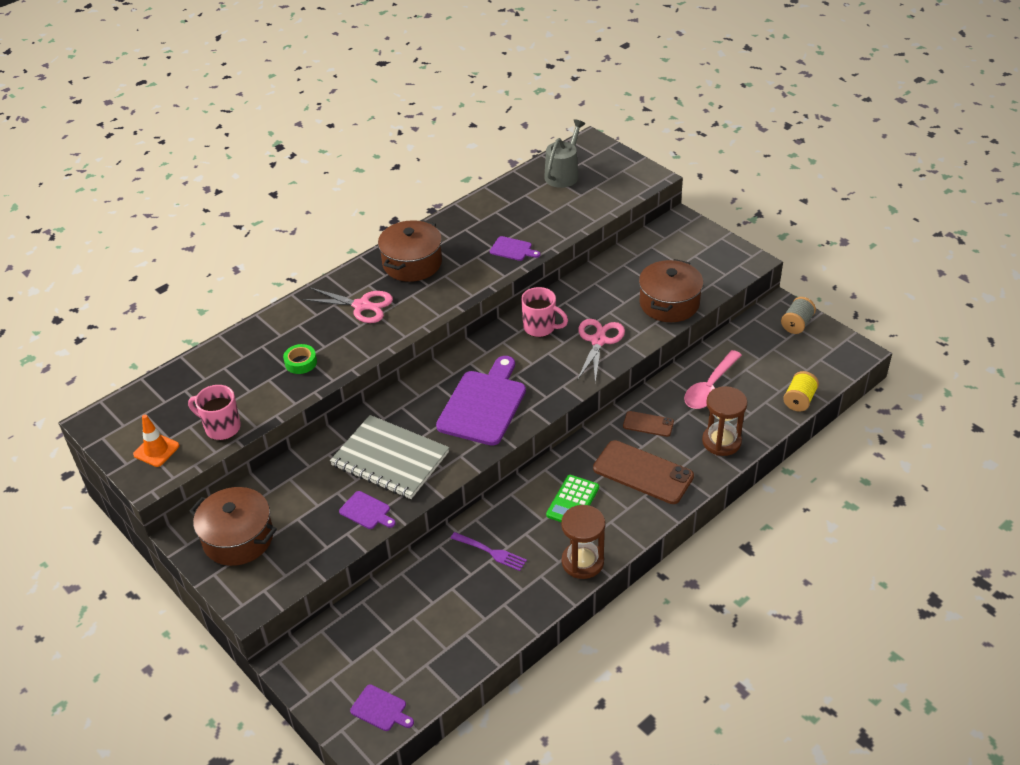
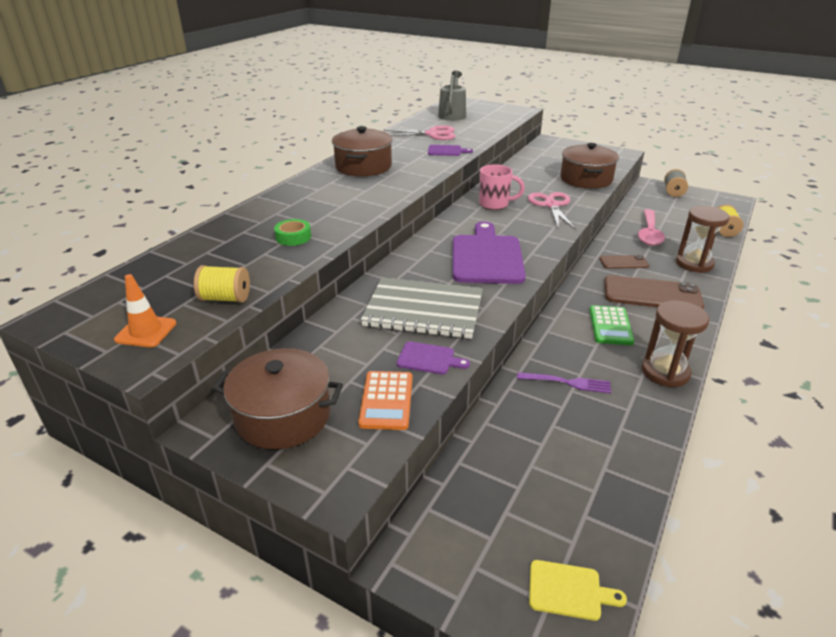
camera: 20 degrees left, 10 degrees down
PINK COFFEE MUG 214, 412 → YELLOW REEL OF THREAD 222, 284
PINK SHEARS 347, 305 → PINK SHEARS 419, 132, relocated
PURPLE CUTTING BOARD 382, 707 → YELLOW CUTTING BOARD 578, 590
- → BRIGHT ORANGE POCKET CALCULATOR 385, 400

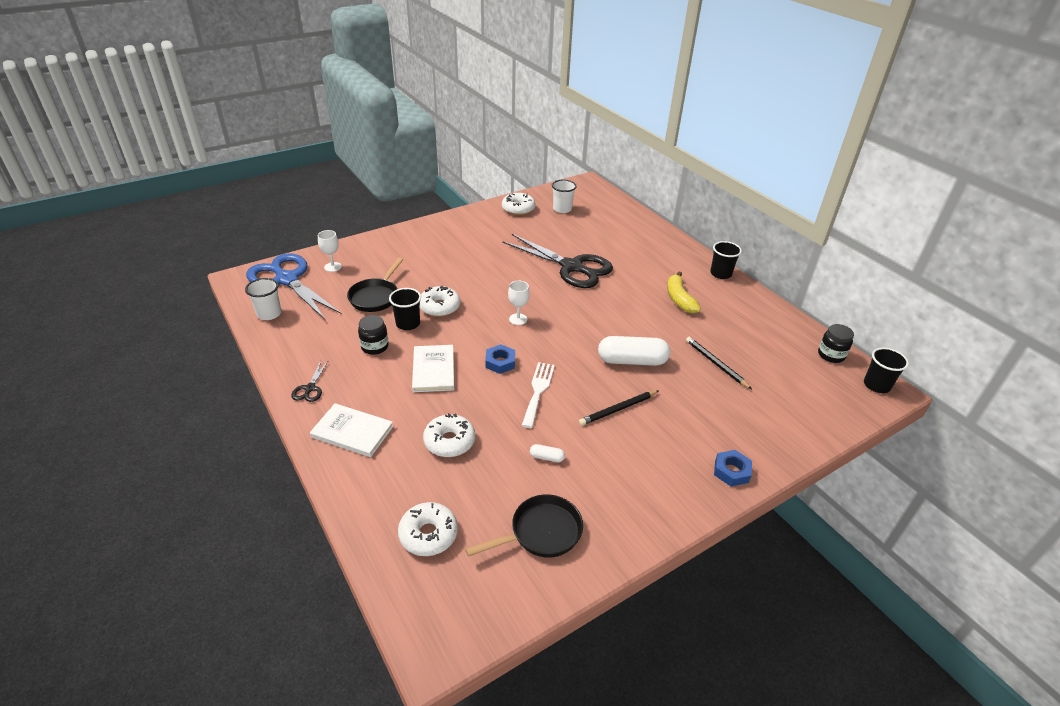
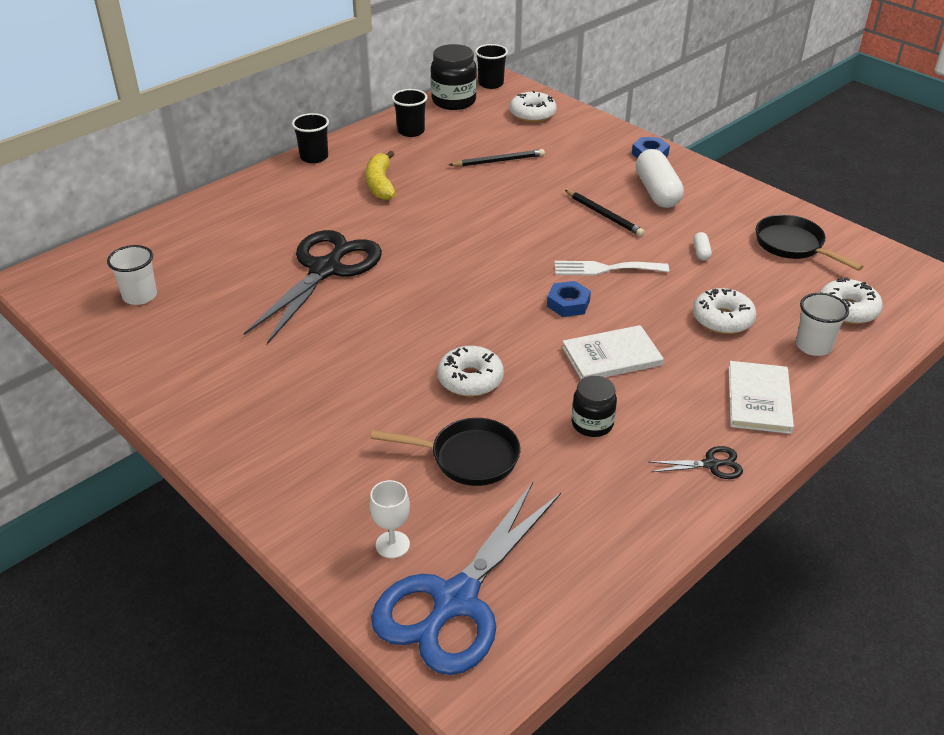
camera: 100 degrees left, 0 degrees up
WHITE TUMBLER 263, 299 → WHITE TUMBLER 822, 324, relocated
EBONY TUMBLER 405, 309 → EBONY TUMBLER 410, 113, relocated
WHITE DONUT 518, 204 → WHITE DONUT 533, 106, relocated
WHITE WINE GLASS 519, 303 → -
WHITE PILL 634, 351 → WHITE PILL 660, 178, relocated
YELLOW BANANA 684, 293 → YELLOW BANANA 381, 175, 105 degrees clockwise
EBONY PENCIL 719, 363 → EBONY PENCIL 497, 158, 150 degrees counterclockwise
EBONY JAM JAR 836, 343 → EBONY JAM JAR 454, 77, x1.59

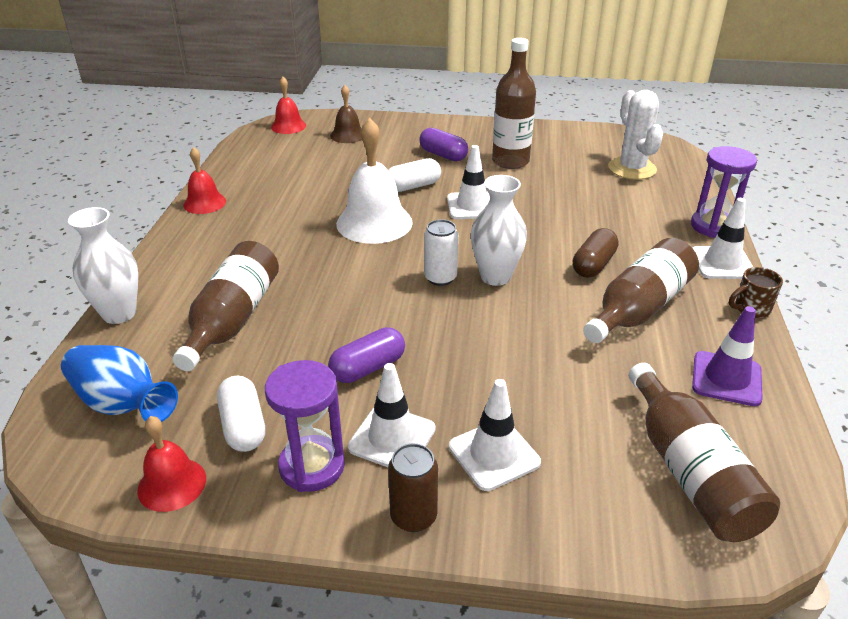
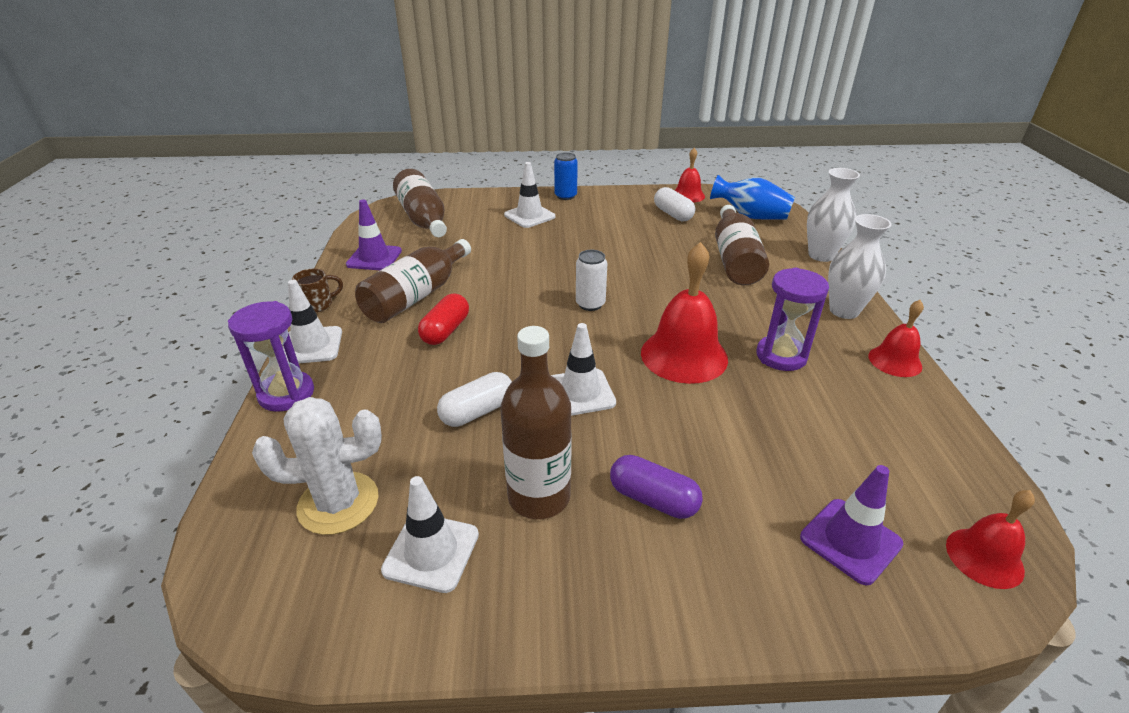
camera: 170 degrees right, 0 degrees up
PURPLE HOURGLASS 305, 426 → PURPLE HOURGLASS 792, 319, relocated
PURPLE PILL 366, 355 → -
RUSSET HAND BELL 346, 114 → PURPLE SAFETY CONE 851, 525
WHITE HAND BELL 374, 181 → RED HAND BELL 684, 313
WHITE SAFETY CONE 392, 415 → WHITE SAFETY CONE 430, 534, relocated
WHITE PILL 414, 175 → WHITE PILL 474, 399, relocated
RUSSET CAN 413, 487 → COBALT CAN 566, 176
WHITE FLOWER VASE 499, 230 → WHITE FLOWER VASE 860, 266, relocated
RUSSET PILL 596, 253 → RED PILL 443, 319
WHITE CACTUS 635, 135 → WHITE CACTUS 317, 466, 75 degrees counterclockwise

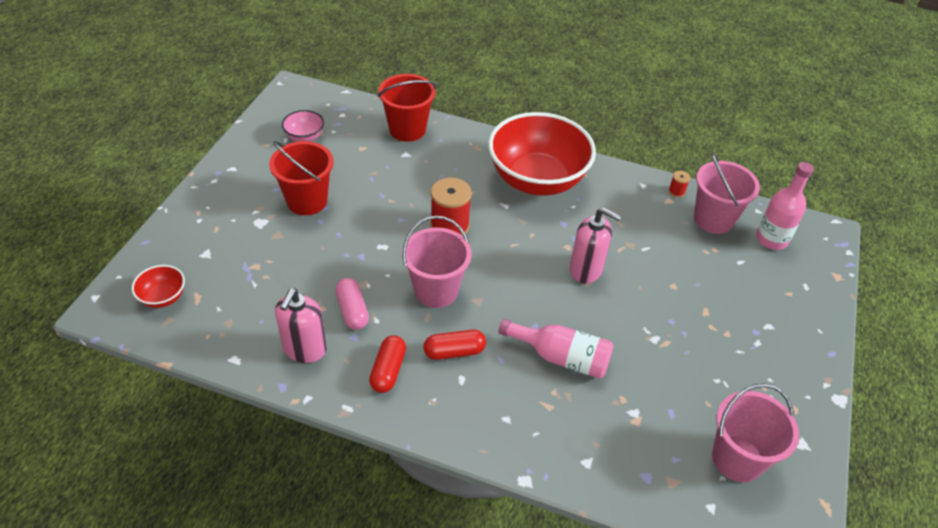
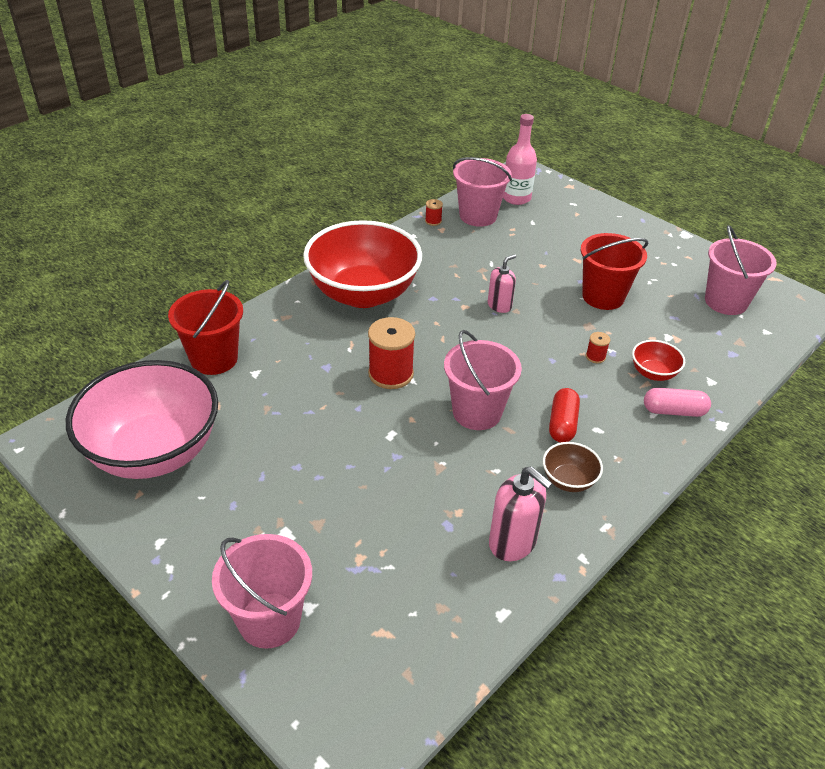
camera: 65 degrees left, 5 degrees down
RED BOWL 158, 286 → RED BOWL 658, 360, relocated
RED BUCKET 301, 178 → RED BUCKET 614, 271, relocated
PINK BOWL 303, 126 → PINK BOWL 142, 419, x2.42
PINK PILL 352, 304 → PINK PILL 677, 402, relocated
RED PILL 387, 364 → RUSSET BOWL 573, 467
PINK FLASK 556, 349 → RED REEL OF THREAD 598, 347
PINK SOAP DISPENSER 595, 246 → PINK SOAP DISPENSER 502, 283, x0.65
- → PINK BUCKET 262, 591

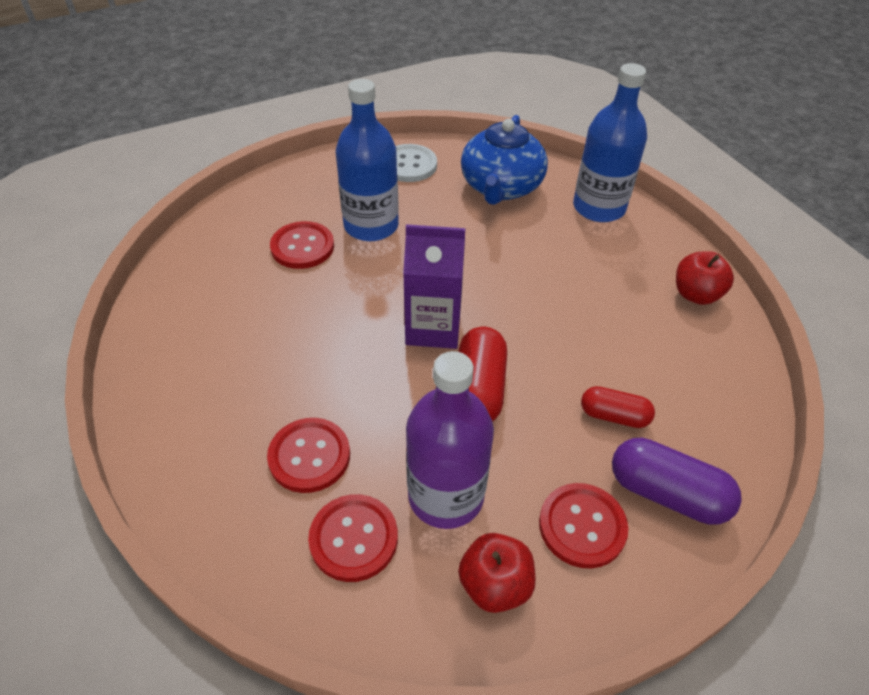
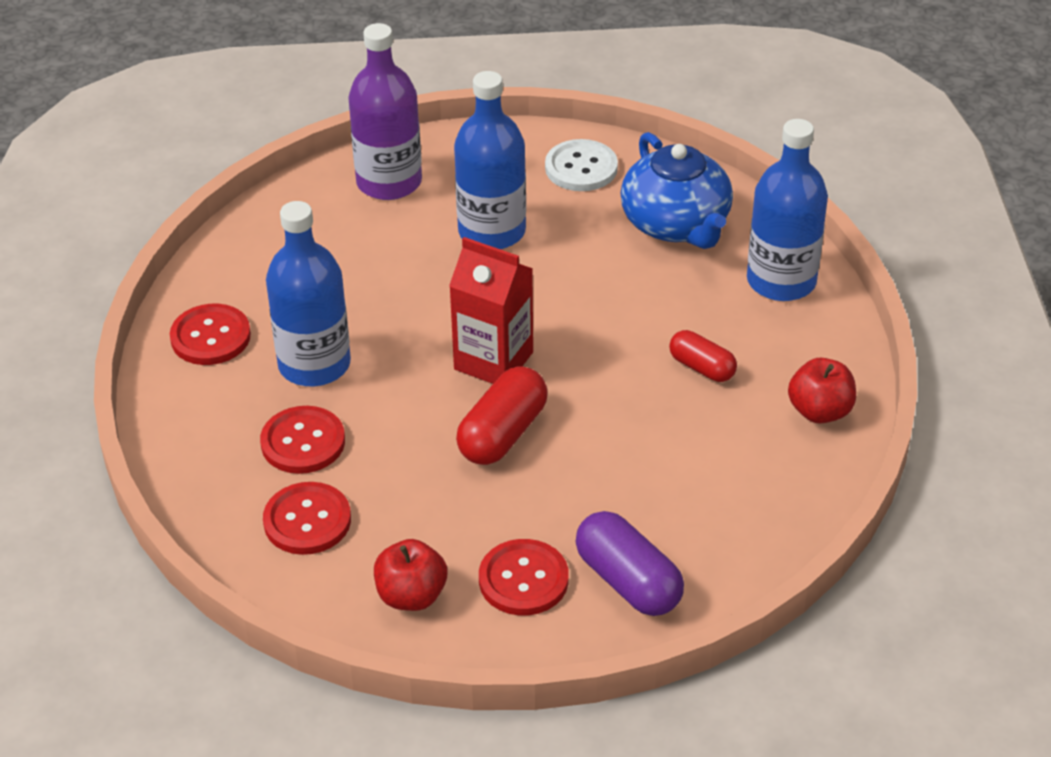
camera: 25 degrees right, 5 degrees down
RED BUTTON 302, 245 → RED BUTTON 210, 334, relocated
PURPLE JUICE CARTON 434, 286 → RED JUICE CARTON 491, 310
PURPLE FLASK 450, 440 → PURPLE FLASK 385, 111, relocated
COBALT TEAPOT 504, 160 → COBALT TEAPOT 677, 190, 60 degrees counterclockwise
RED PILL 618, 407 → RED PILL 703, 356, relocated
- → COBALT FLASK 308, 293

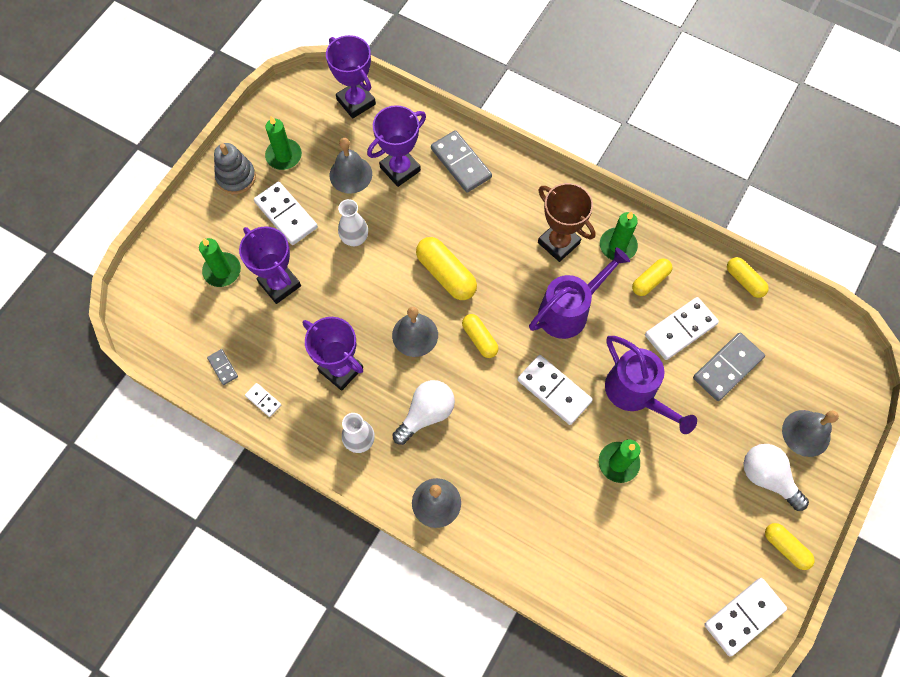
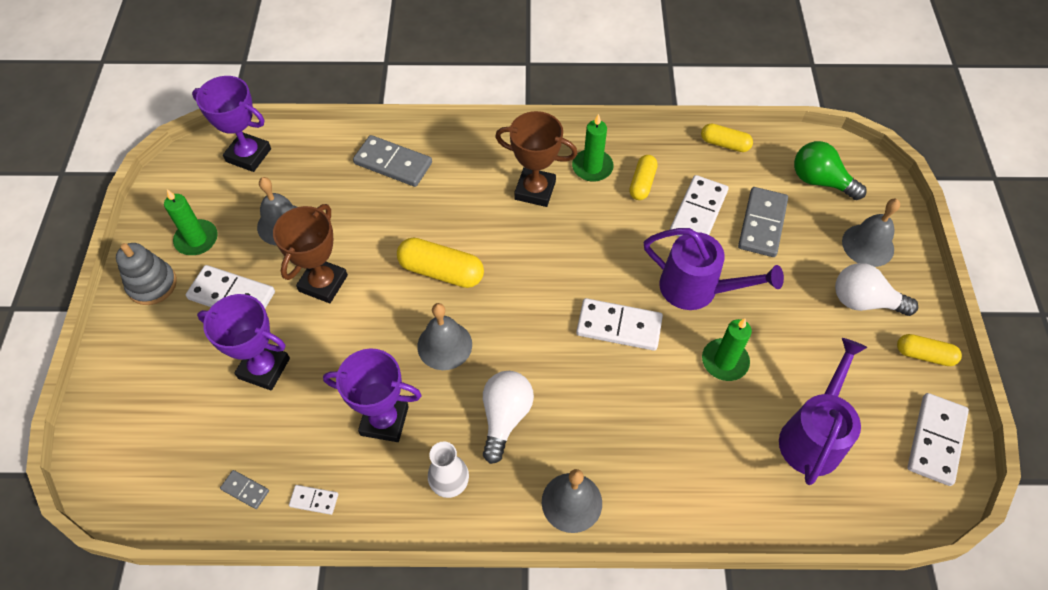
camera: 30 degrees left, 10 degrees down
GREEN WAX CANDLE 220, 262 → -
WHITE FLOWER VASE 353, 222 → RUSSET TROPHY 310, 253
PURPLE TROPHY 396, 146 → -
YELLOW PILL 480, 336 → -
PURPLE WATERING CAN 579, 293 → PURPLE WATERING CAN 823, 411, relocated
- → GREEN BULB 830, 170

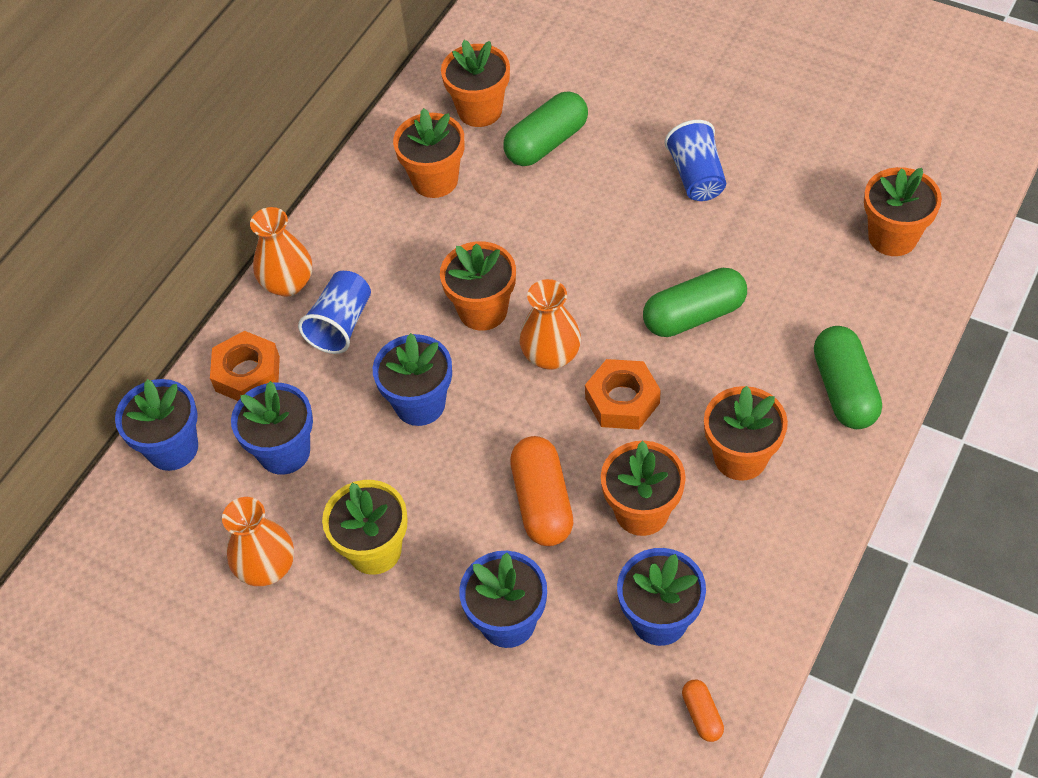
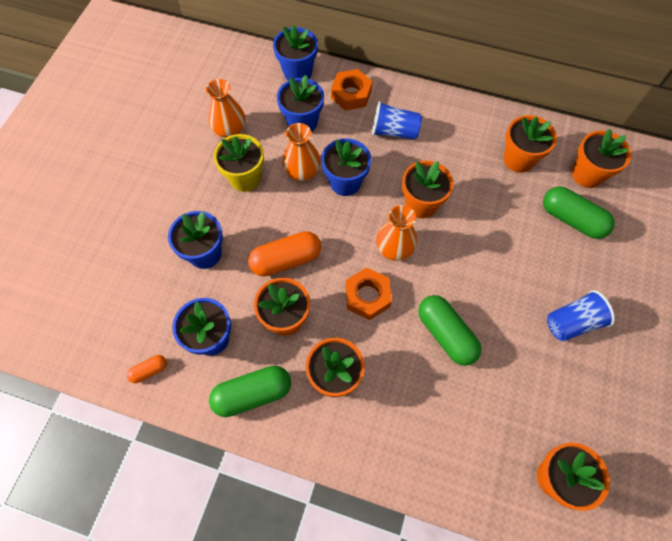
camera: 75 degrees right, 10 degrees up
BRIGHT ORANGE FLOWER VASE 281, 252 → BRIGHT ORANGE FLOWER VASE 301, 152, relocated
GREEN PILL 848, 377 → GREEN PILL 250, 391, relocated

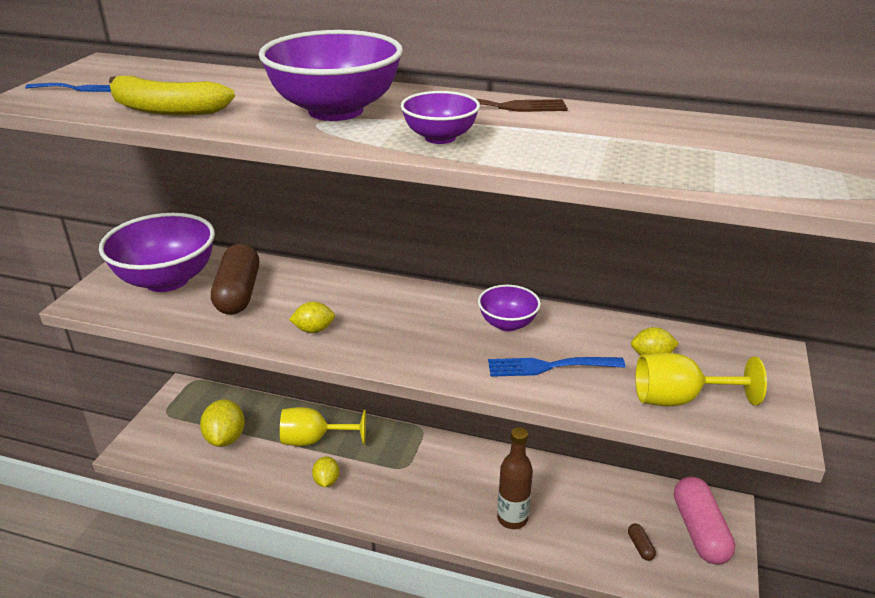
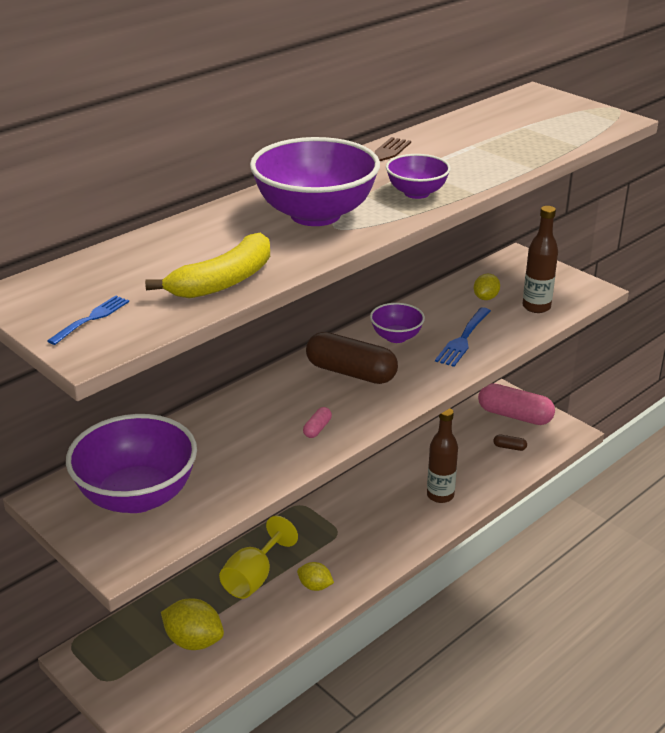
camera: 60 degrees left, 0 degrees up
RUSSET PILL 235, 279 → RUSSET PILL 352, 358, relocated
YELLOW CITRUS FRUIT 312, 317 → PINK PILL 317, 422
YELLOW WINE GLASS 701, 379 → RUSSET FLASK 540, 259

